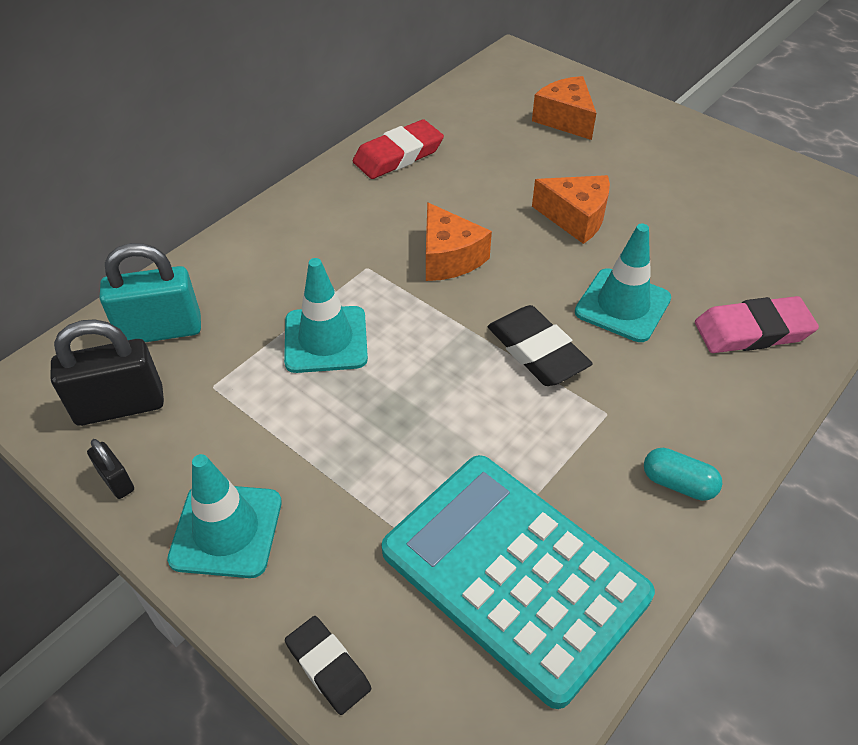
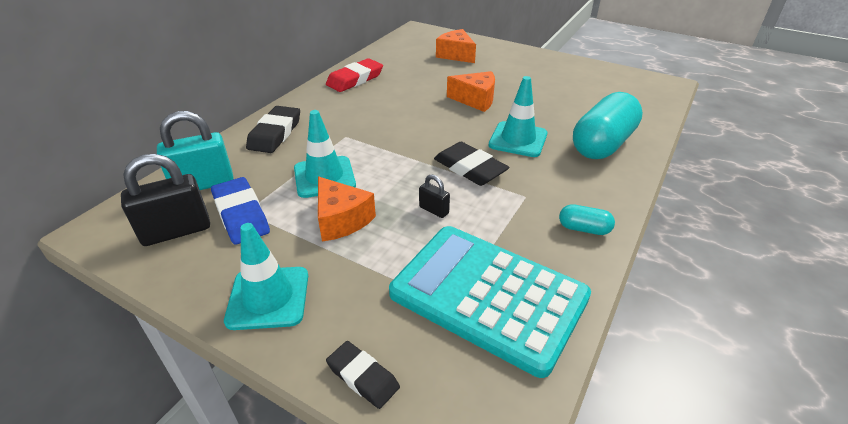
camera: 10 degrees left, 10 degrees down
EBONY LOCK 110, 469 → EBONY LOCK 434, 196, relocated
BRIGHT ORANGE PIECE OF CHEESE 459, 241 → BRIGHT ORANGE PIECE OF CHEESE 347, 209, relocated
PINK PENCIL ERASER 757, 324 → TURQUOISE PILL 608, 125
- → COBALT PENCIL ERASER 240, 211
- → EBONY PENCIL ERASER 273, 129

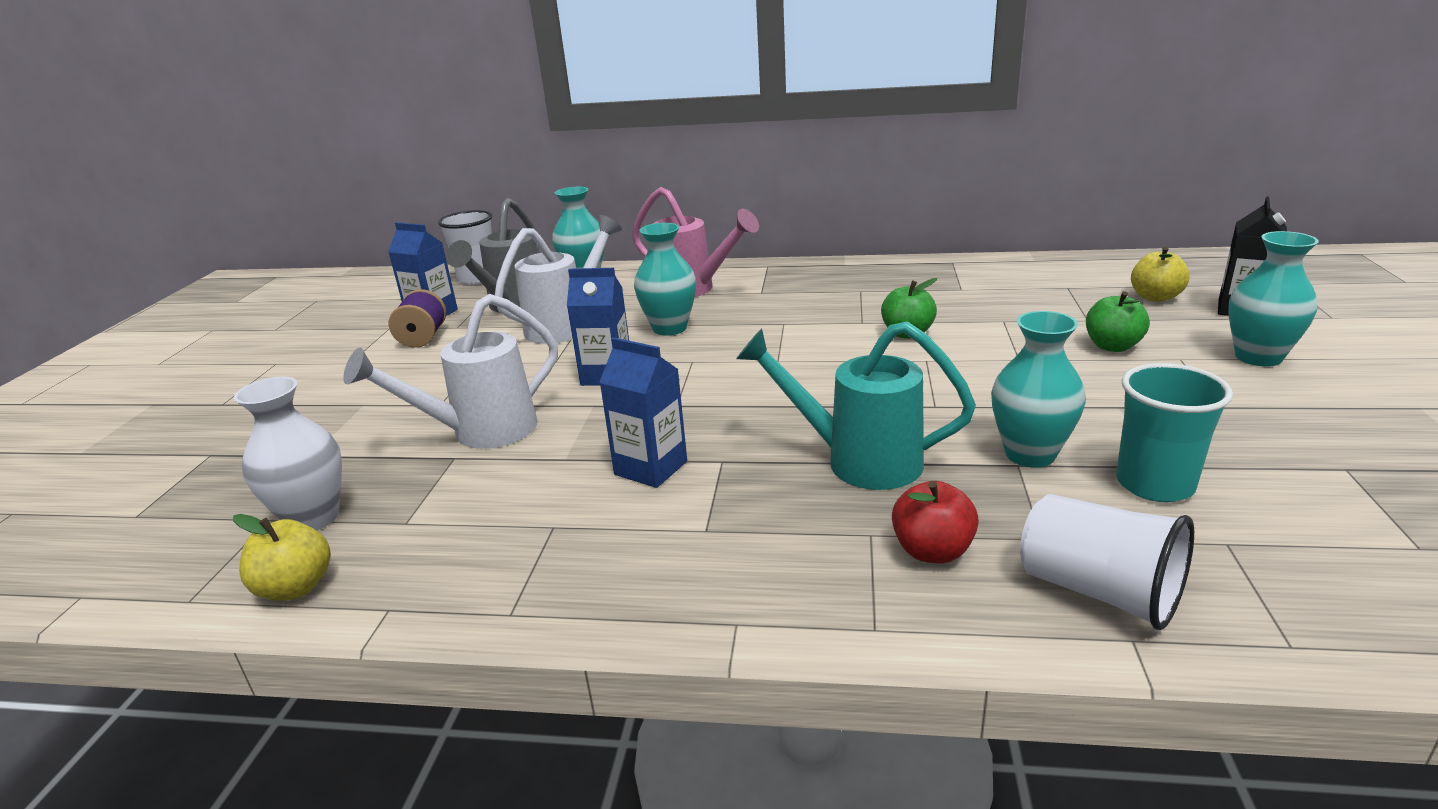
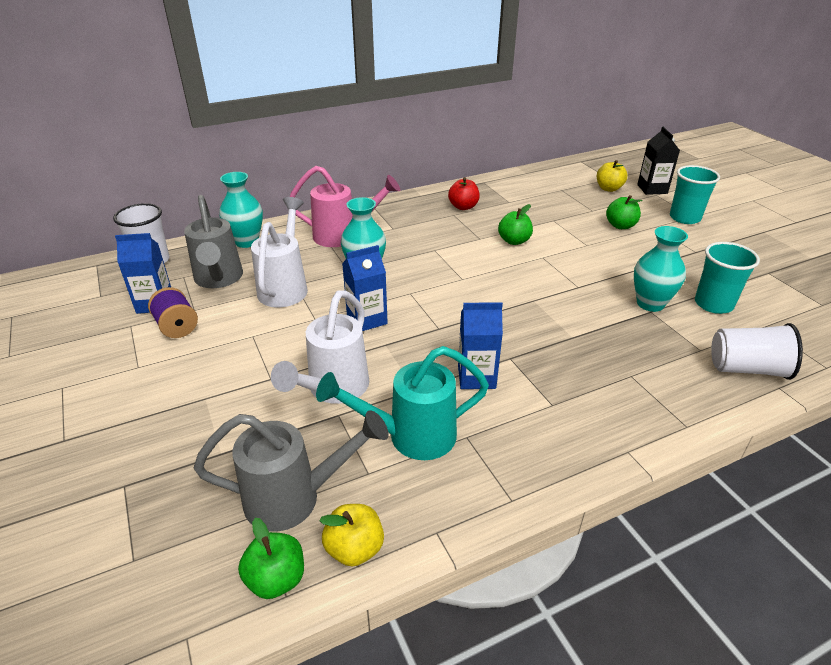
camera: 35 degrees left, 10 degrees up
WHITE FLOWER VASE 288, 453 → GRAY WATERING CAN 291, 471
TURQUOISE WATERING CAN 856, 405 → TURQUOISE WATERING CAN 402, 403, relocated
RED APPLE 935, 522 → RED APPLE 464, 193, relocated
TURQUOISE FLOWER VASE 1273, 299 → TURQUOISE TUMBLER 695, 194
- → GREEN APPLE 271, 558

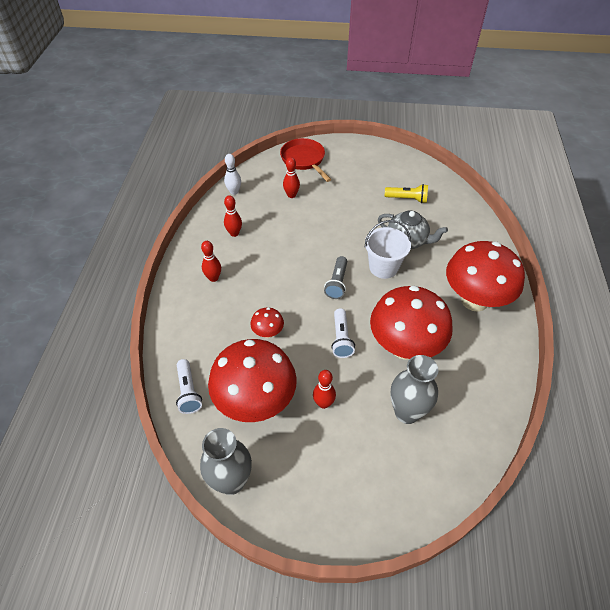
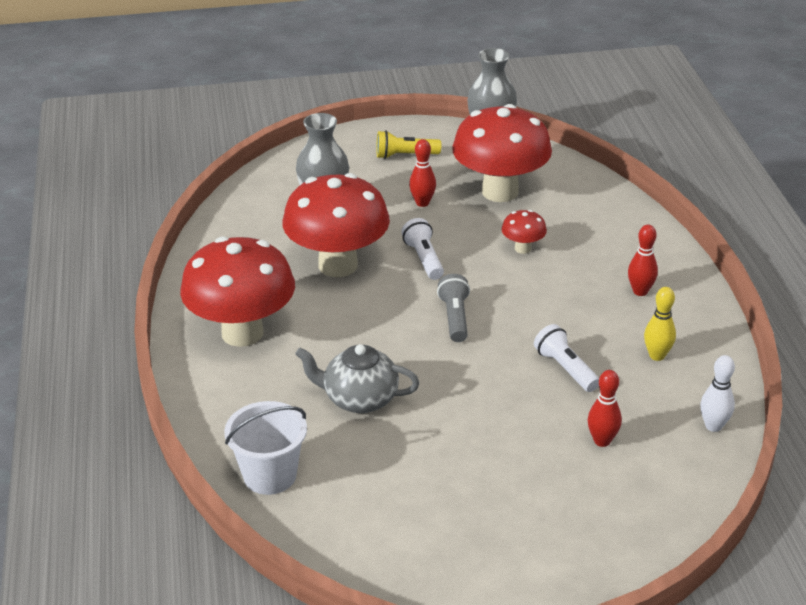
camera: 165 degrees right, 15 degrees down
WHITE TORCH 189, 386 → WHITE TORCH 566, 358, relocated
RED TENPIN 233, 216 → YELLOW TENPIN 660, 324
RED FRYING PAN 306, 160 → -
WHITE BUCKET 388, 249 → WHITE BUCKET 265, 448, relocated
YELLOW TORCH 406, 193 → YELLOW TORCH 408, 144, relocated

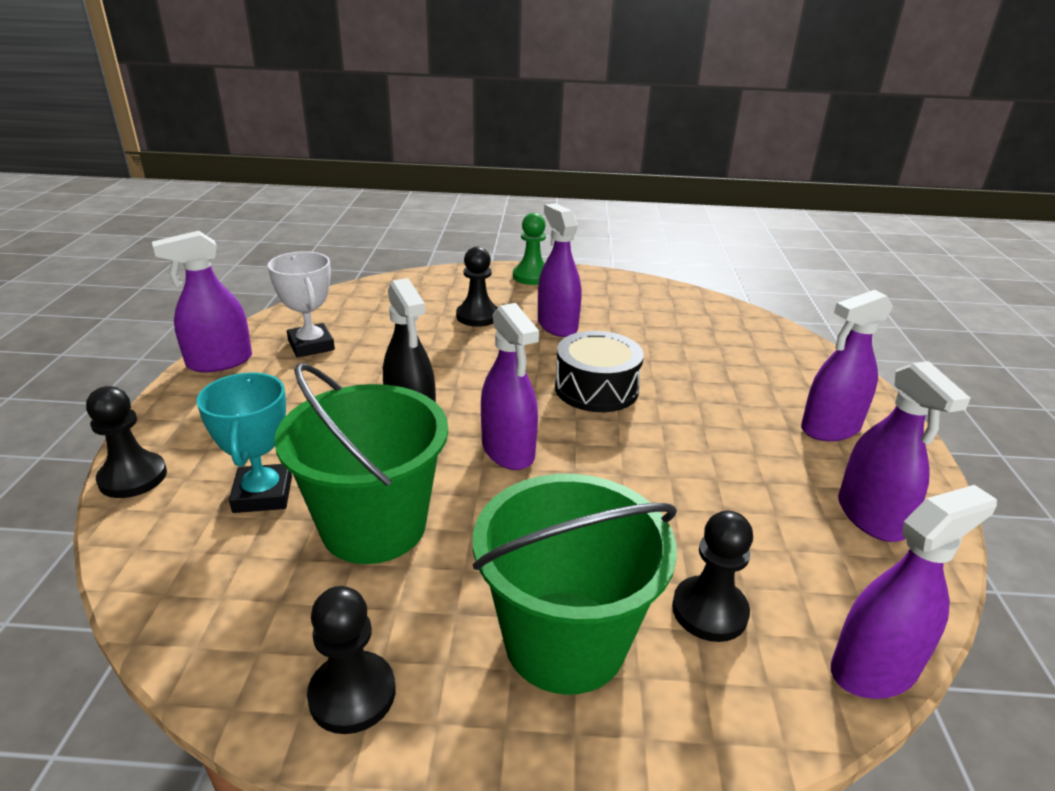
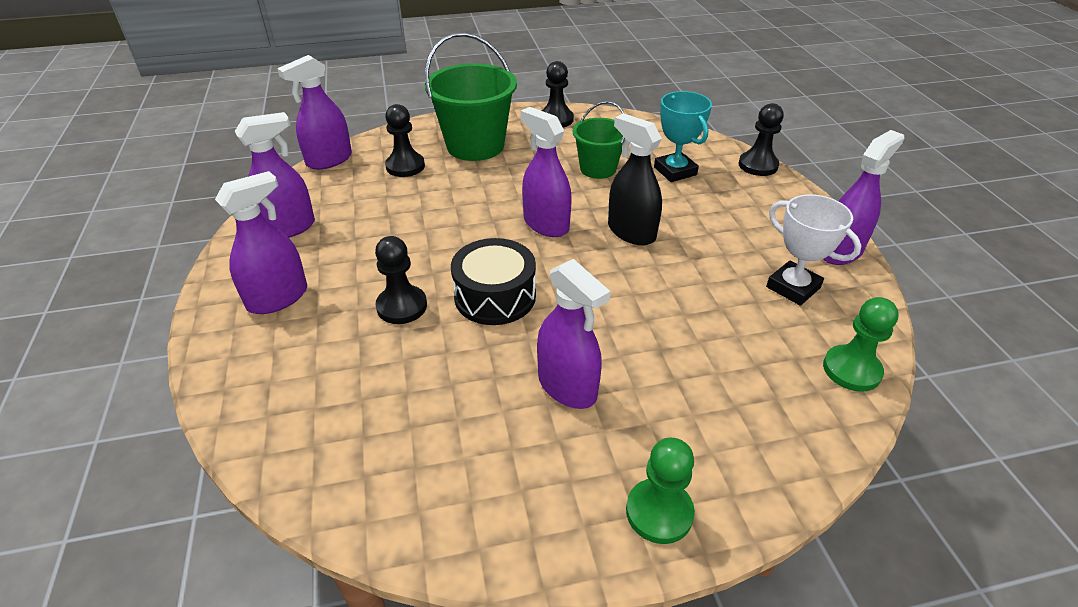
camera: 165 degrees right, 10 degrees up
GREEN BUCKET 361, 463 → GREEN BUCKET 598, 140, x0.60
EBONY CHESS PAWN 477, 287 → EBONY CHESS PAWN 401, 280, relocated
PURPLE SPRAY BOTTLE 904, 451 → PURPLE SPRAY BOTTLE 275, 175, 90 degrees clockwise
- → GREEN CHESS PAWN 861, 344

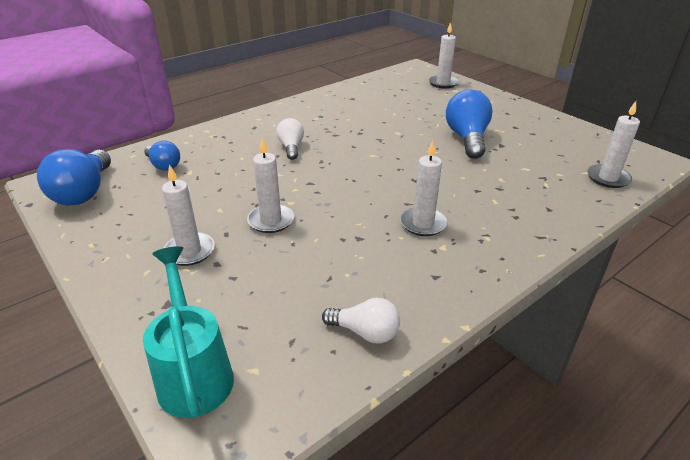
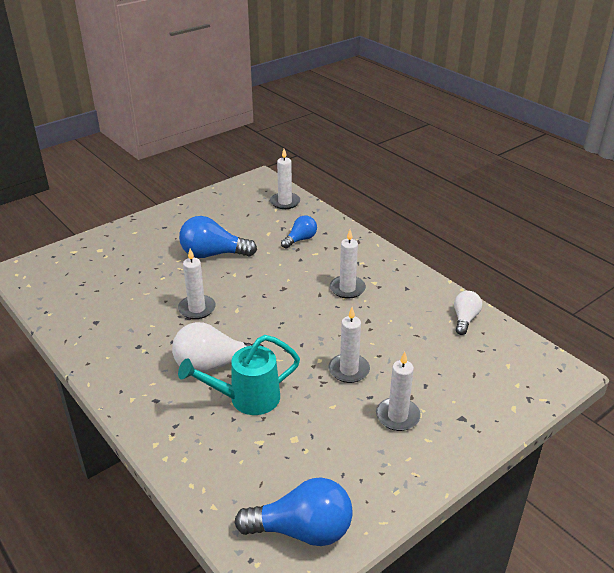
camera: 90 degrees left, 0 degrees up
TURQUOISE WATERING CAN 188, 332 → TURQUOISE WATERING CAN 239, 375, relocated
COBALT BULB 162, 156 → COBALT BULB 299, 232, relocated
WHITE BULB 290, 139 → WHITE BULB 218, 347, x1.70
WHITE WAX CANDLE 444, 55 → WHITE WAX CANDLE 197, 284, relocated

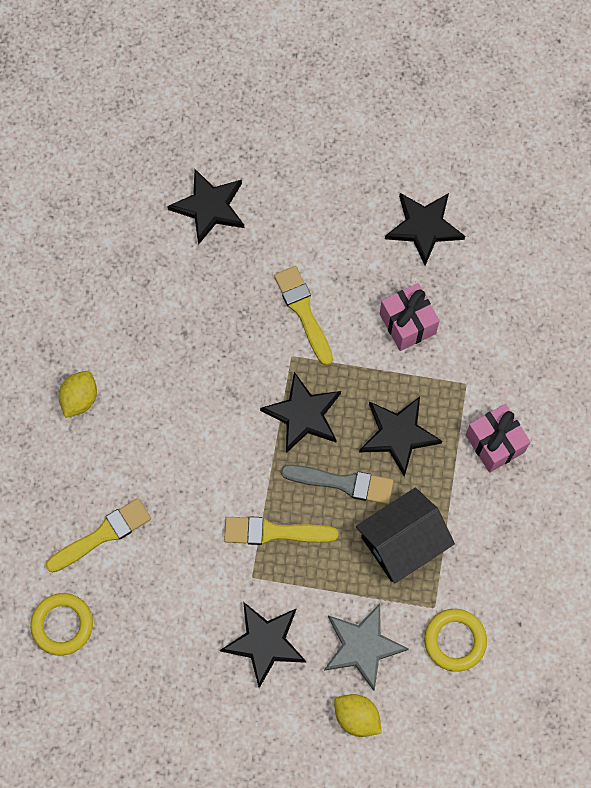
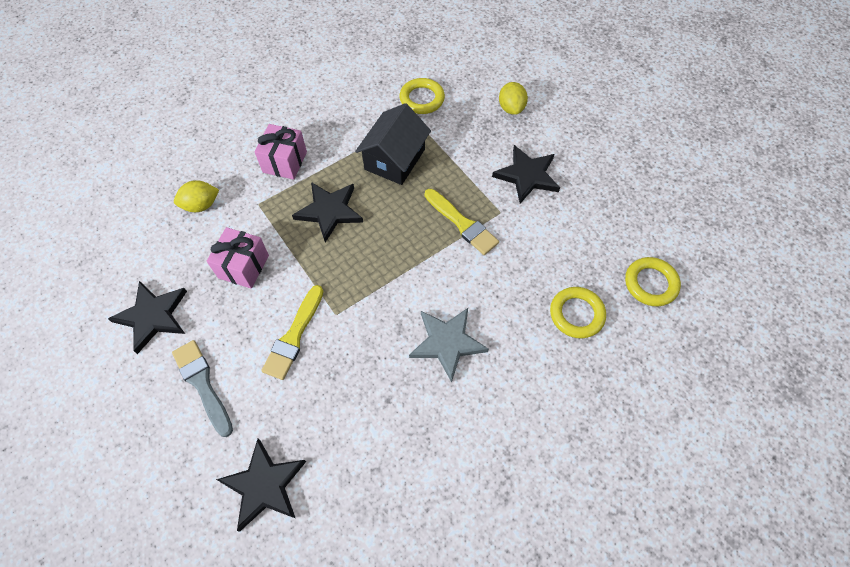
camera: 135 degrees left, 10 degrees down
YELLOW PAINTBRUSH 98, 535 → YELLOW RING 578, 312
YELLOW CITRUS FRUIT 78, 394 → YELLOW CITRUS FRUIT 196, 196, relocated
EBONY STAR 300, 412 → -
GRAY PAINTBRUSH 337, 484 → GRAY PAINTBRUSH 202, 388, relocated
GRAY STAR 366, 647 → GRAY STAR 449, 345, relocated
EBONY HOUSE 405, 535 → EBONY HOUSE 393, 144, 75 degrees counterclockwise

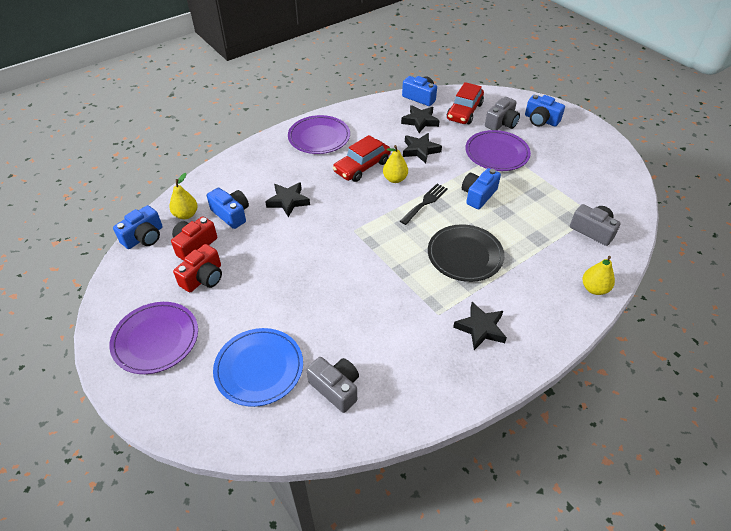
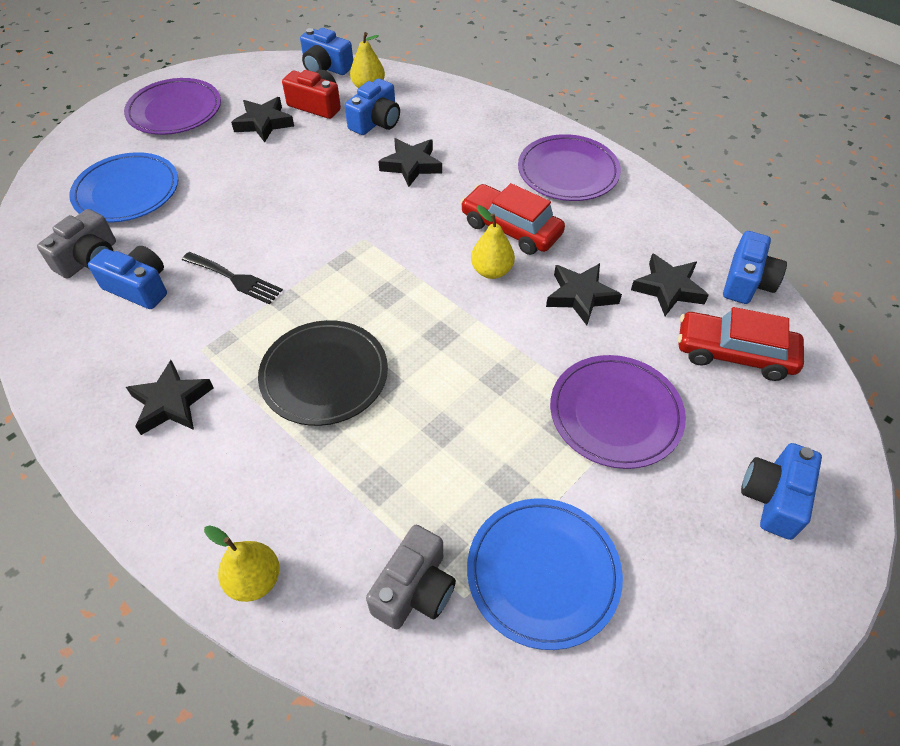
camera: 80 degrees right, 5 degrees up
RED COMPACT CAMERA 197, 268 → EBONY STAR 262, 120
EBONY TABLE FORK 424, 204 → EBONY TABLE FORK 232, 278, relocated
COBALT COMPACT CAMERA 481, 188 → COBALT COMPACT CAMERA 127, 277, relocated
GRAY COMPACT CAMERA 502, 113 → -
- → COBALT FLAT DISH 545, 574

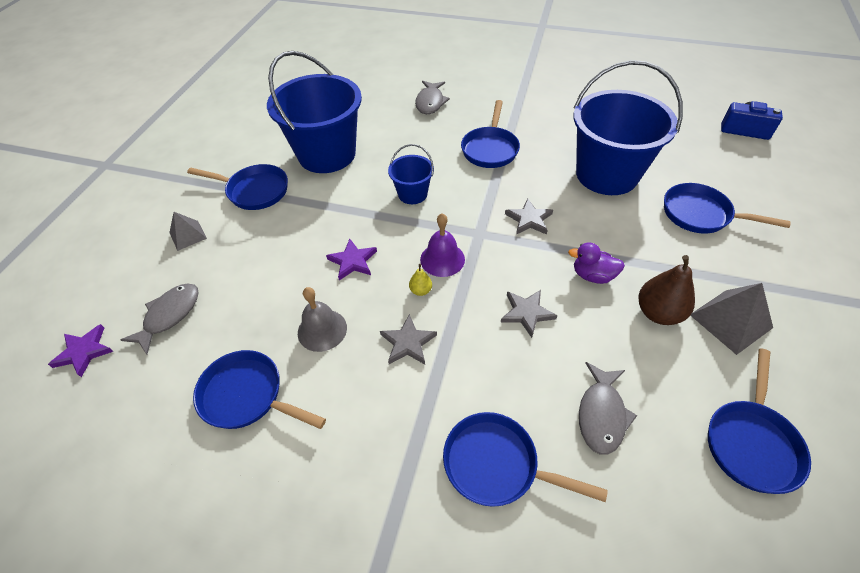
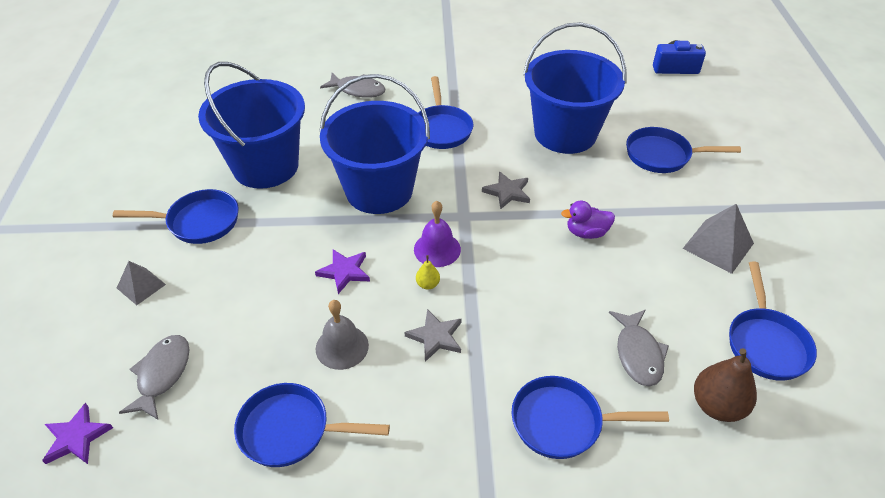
camera: 20 degrees left, 5 degrees down
COBALT BUCKET 411, 174 → COBALT BUCKET 374, 144, x2.11
GRAY FISH 432, 97 → GRAY FISH 352, 85, 60 degrees counterclockwise
GRAY STAR 529, 314 → -
RUSSET TOY PEAR 666, 290 → RUSSET TOY PEAR 725, 385, relocated

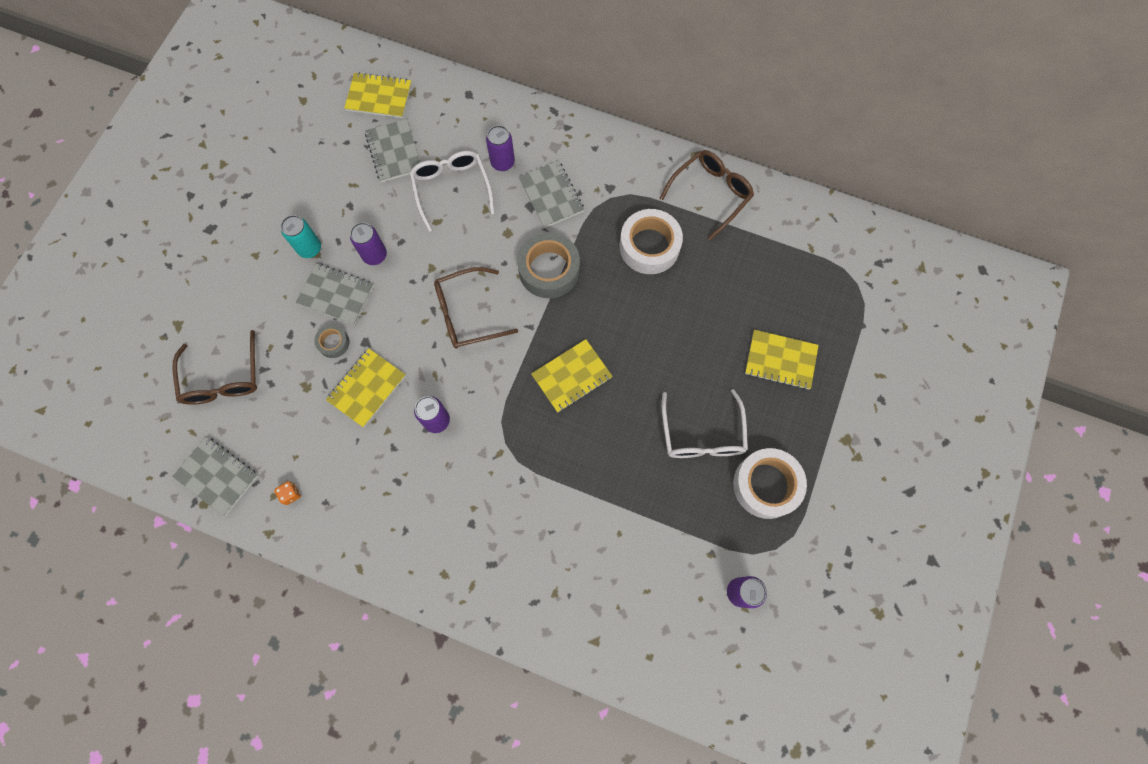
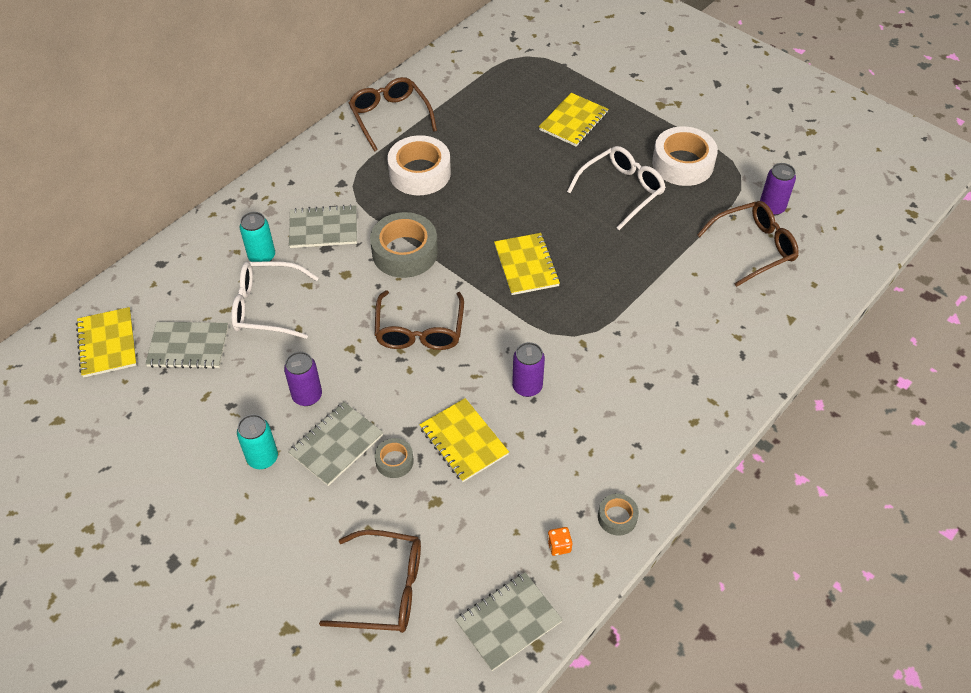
camera: 70 degrees left, 20 degrees down
YELLOW NOTEBOOK 378, 95 → YELLOW NOTEBOOK 106, 342, 45 degrees counterclockwise
PURPLE CAN 500, 148 → TURQUOISE CAN 257, 237
WHITE SPECTACLES 705, 423 → WHITE SPECTACLES 616, 188, 60 degrees counterclockwise
- → GRAY ROLL OF TAPE 618, 515
- → RUSSET SPECTACLES 748, 244

